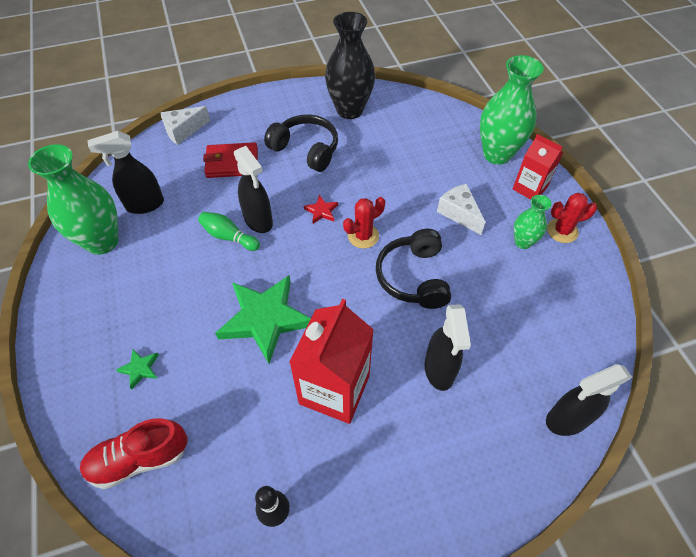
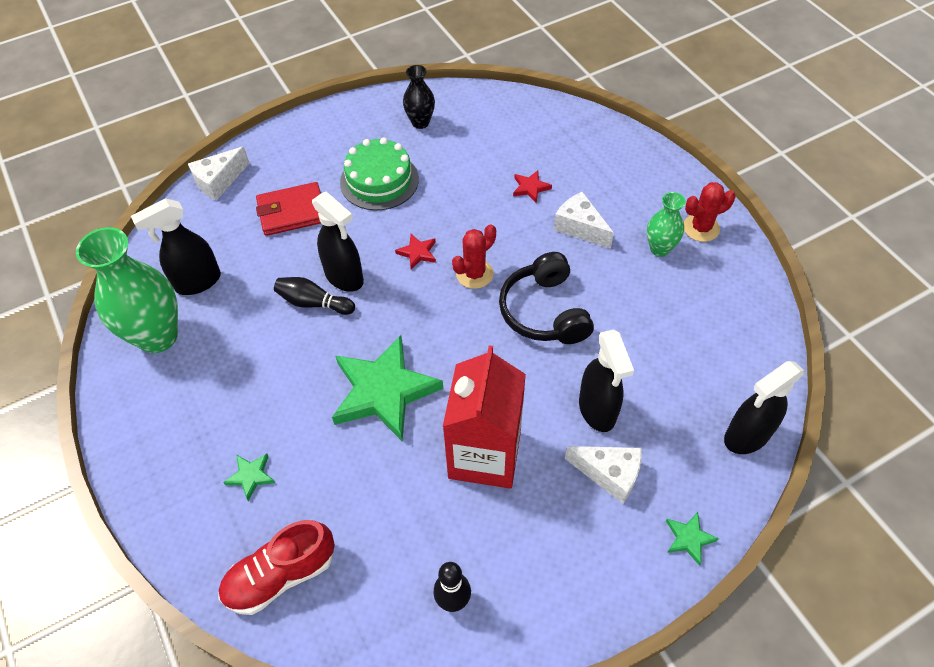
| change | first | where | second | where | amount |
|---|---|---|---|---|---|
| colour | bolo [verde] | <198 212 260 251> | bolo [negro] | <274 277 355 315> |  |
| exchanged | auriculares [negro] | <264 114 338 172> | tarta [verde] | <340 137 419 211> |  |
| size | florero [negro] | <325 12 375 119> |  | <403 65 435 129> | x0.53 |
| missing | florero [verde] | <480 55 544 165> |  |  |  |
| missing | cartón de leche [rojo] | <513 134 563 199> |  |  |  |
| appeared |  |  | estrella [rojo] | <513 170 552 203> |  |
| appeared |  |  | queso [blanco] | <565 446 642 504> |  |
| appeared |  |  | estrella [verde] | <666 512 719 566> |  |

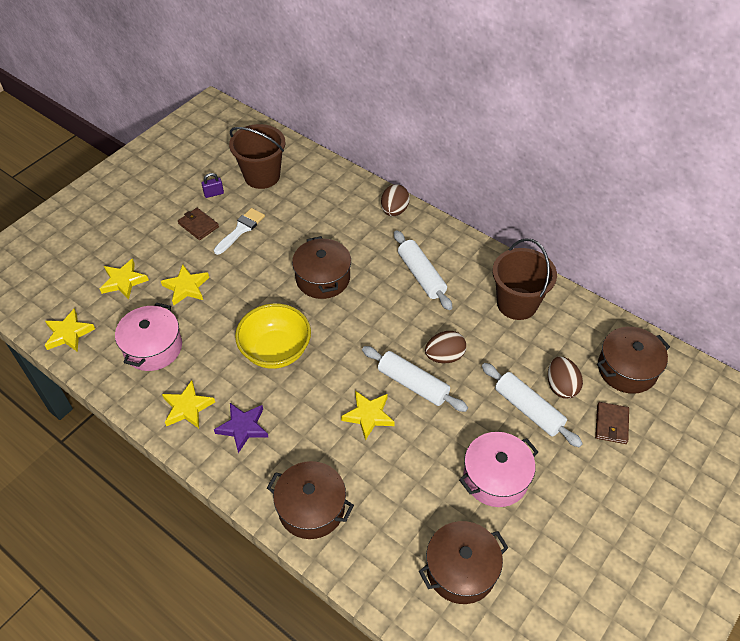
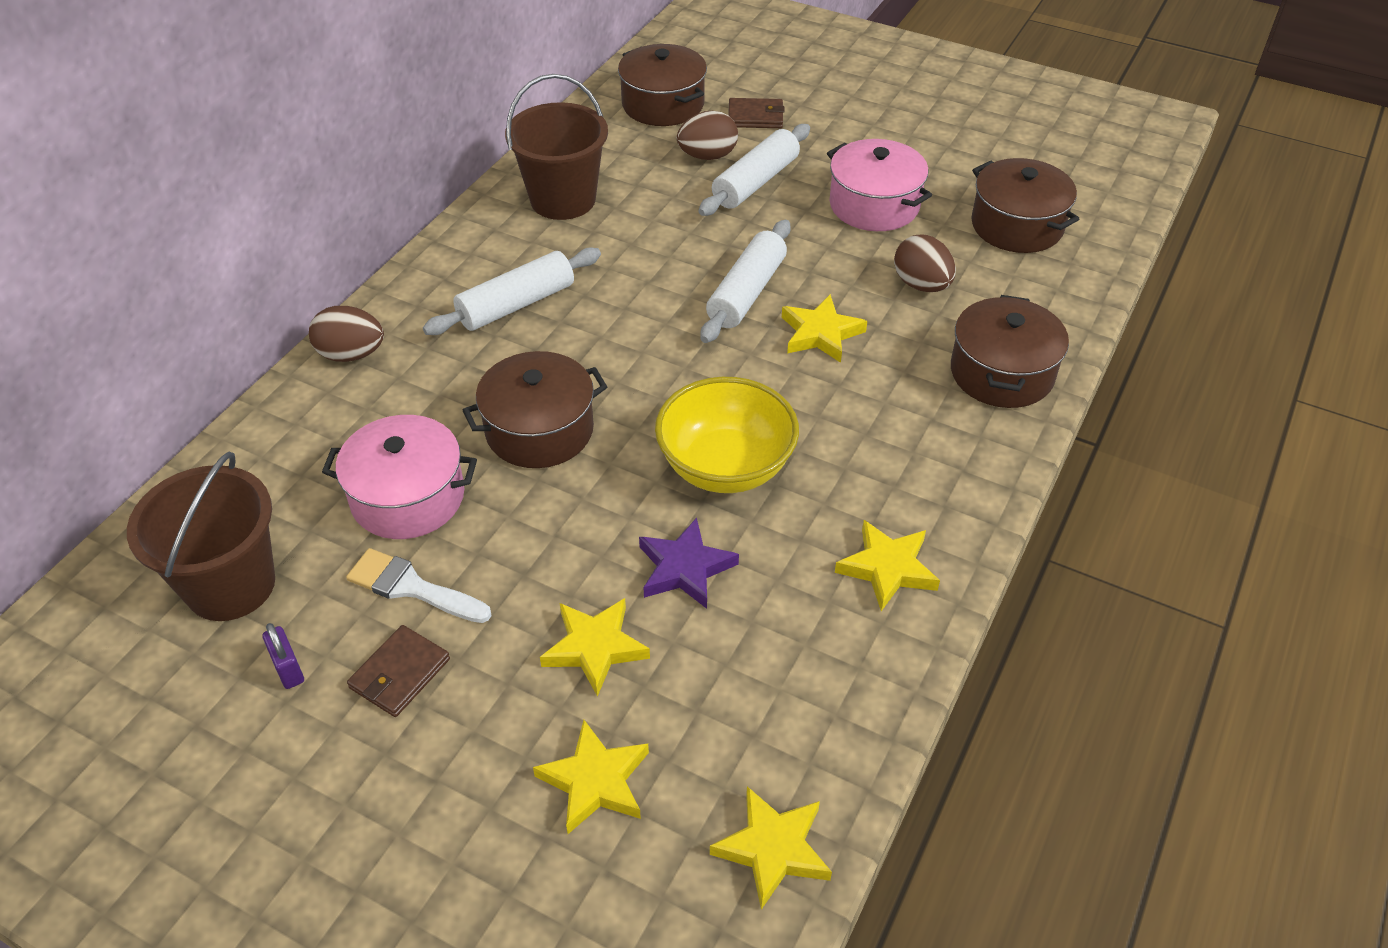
| change | first | where | second | where | amount |
|---|---|---|---|---|---|
| relocated | olla [rosa] | <115 303 182 371> |  | <322 415 477 539> |  |
| relocated | estrella [morado] | <214 403 269 453> |  | <639 518 739 609> |  |
| relocated | huevo [marrón] | <425 331 466 363> |  | <894 234 956 292> |  |

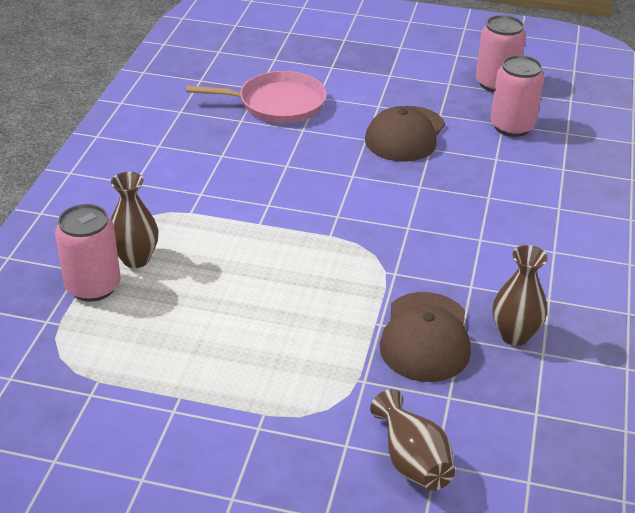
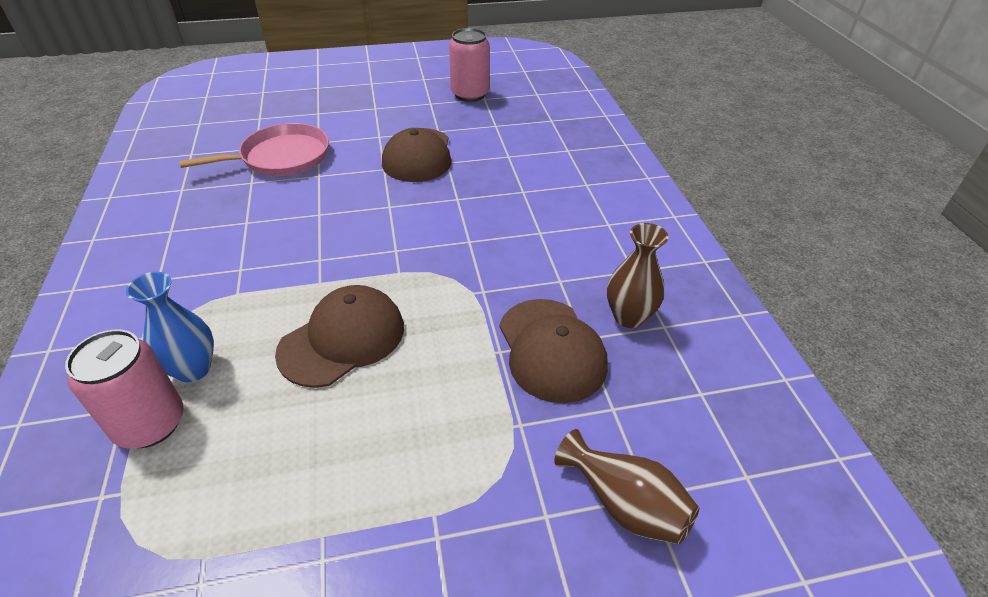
| change | first | where | second | where | amount |
|---|---|---|---|---|---|
| colour | florero [marrón] | <111 172 158 268> | florero [azul] | <126 272 214 382> |  |
| missing | lata [rosa] | <490 55 544 137> |  |  |  |
| appeared |  |  | gorra [marrón] | <275 285 404 388> |  |

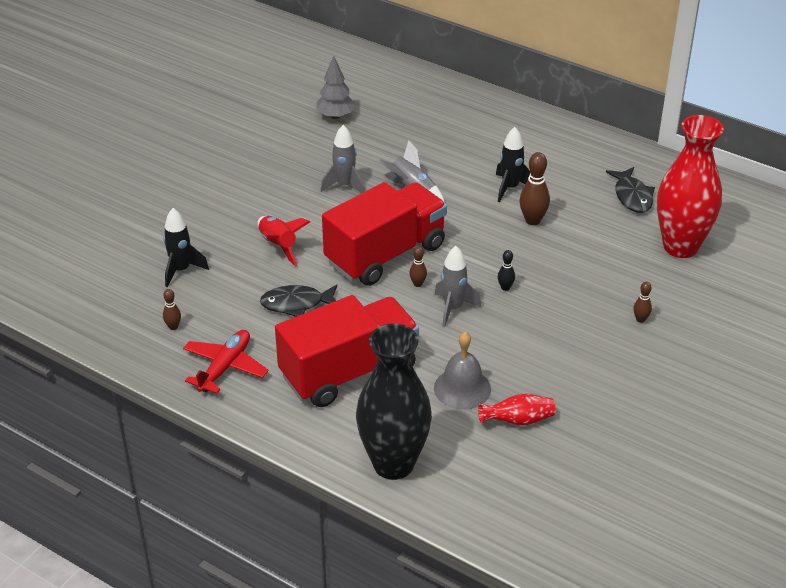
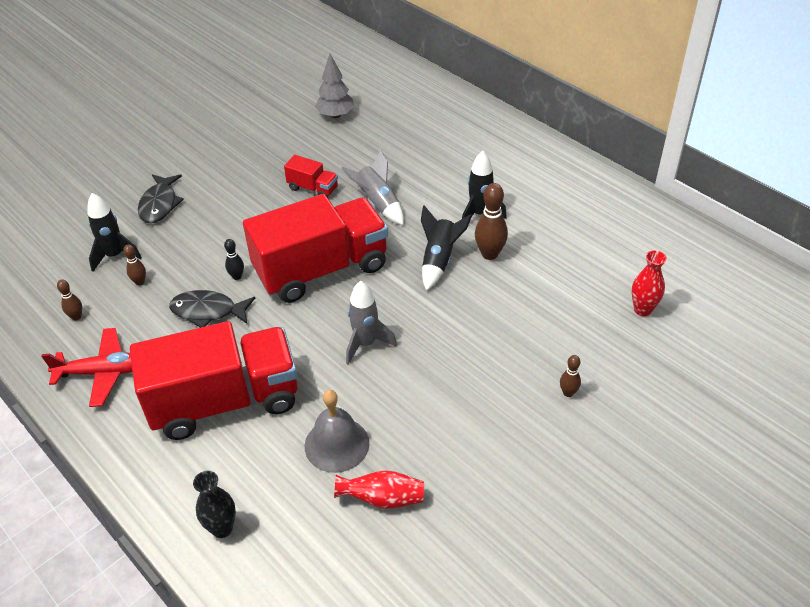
| change | first | where | second | where | amount |
|---|---|---|---|---|---|
| spun | avión [rojo] | <183 330 269 393> |  | <41 328 133 407> | 45 degrees clockwise |
| missing | cohete [rojo] | <258 216 310 266> |  |  |  |
| exchanged | cohete [gris] | <320 125 365 193> | camión [rojo] | <284 155 338 198> |  |
| size | florero [negro] | <356 323 432 480> |  | <193 471 236 538> | x0.45 |
| relocated | bolo [marrón] | <409 246 427 287> |  | <123 245 146 285> |  |
| relocated | bolo [negro] | <498 250 515 291> |  | <224 239 244 280> |  |
| relocated | pez [negro] | <606 167 655 213> |  | <138 174 184 223> |  |
| size | florero [rojo] | <657 115 724 258> |  | <632 250 667 316> | x0.45 |
| appeared |  |  | cohete [negro] | <421 206 472 291> |  |

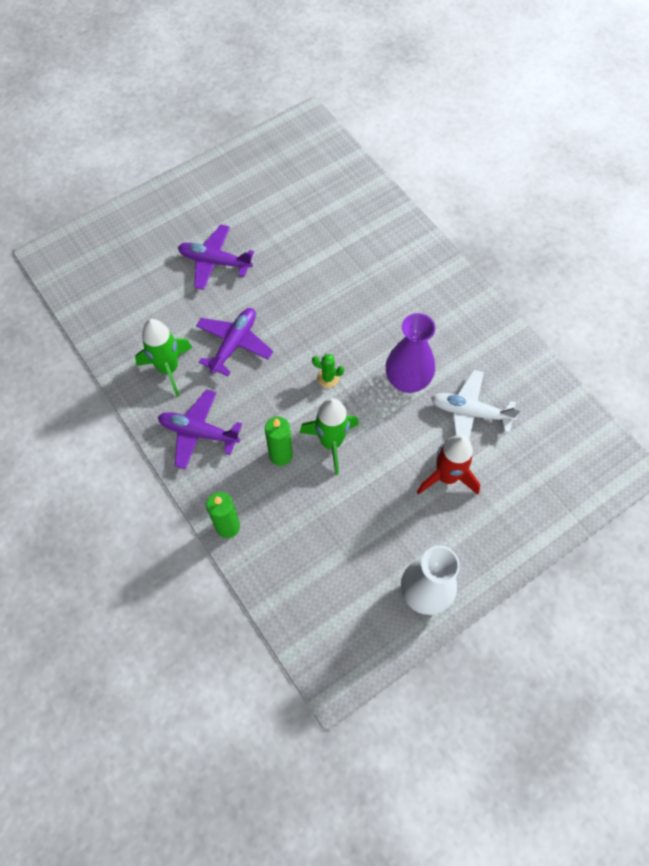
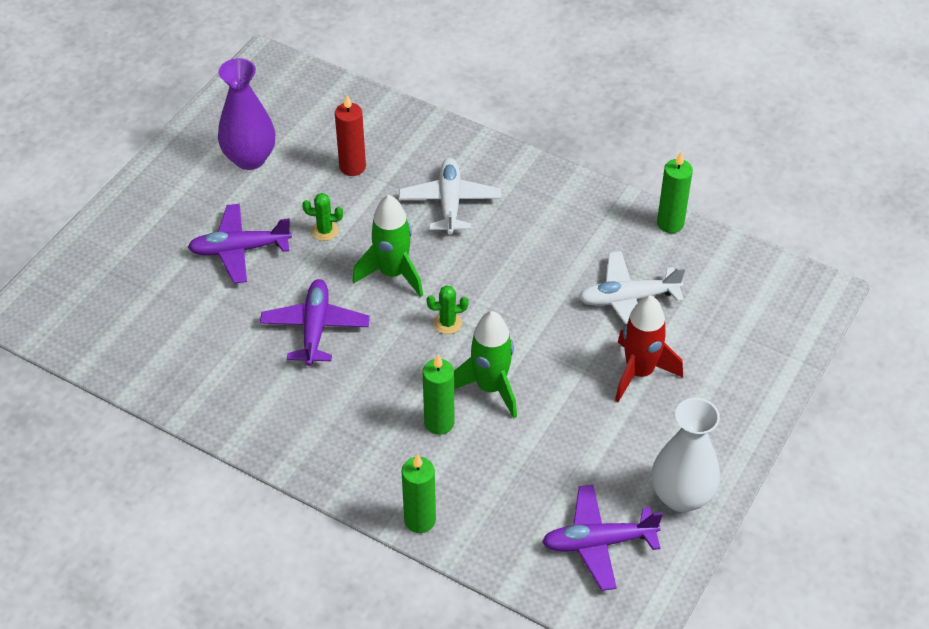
| change | first | where | second | where | amount |
|---|---|---|---|---|---|
| relocated | cohete [verde] | <135 319 192 397> |  | <352 195 423 297> |  |
| relocated | avión [morado] | <158 389 242 469> |  | <542 485 663 591> |  |
| relocated | florero [morado] | <386 313 436 393> |  | <218 58 275 170> |  |
| appeared |  |  | cactus [verde] | <302 193 343 241> |  |
| appeared |  |  | vela [rojo] | <335 95 366 176> |  |
| appeared |  |  | avión [blanco] | <399 158 501 235> |  |
| appeared |  |  | vela [verde] | <657 151 693 233> |  |

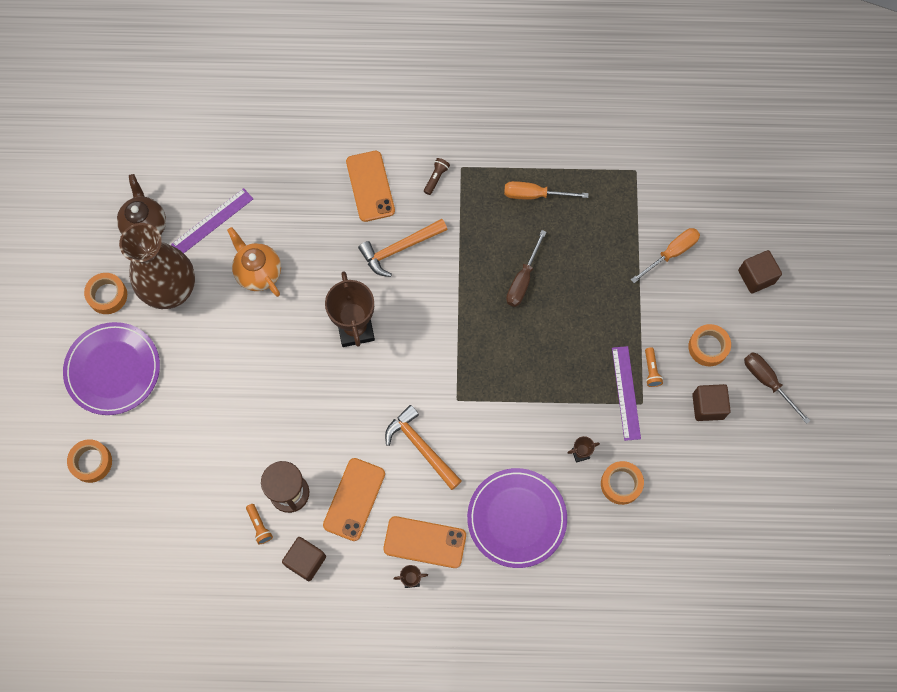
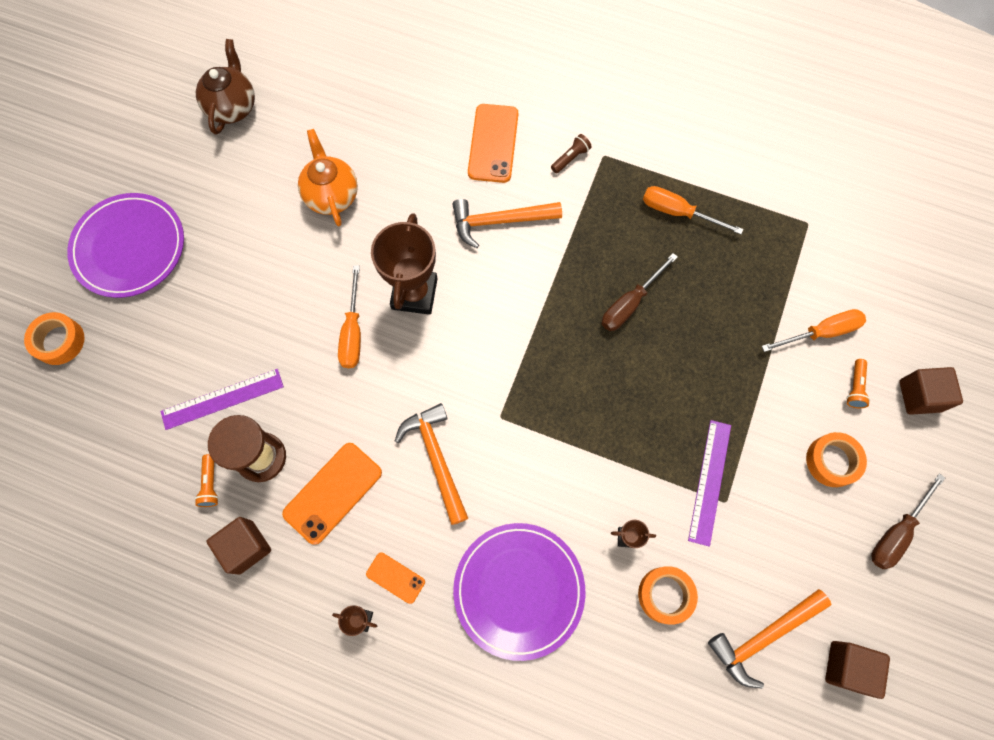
| change | first | where | second | where | amount |
|---|---|---|---|---|---|
| missing | cinta adhesiva [naranja] | <84 273 127 314> |  |  |  |
| missing | florero [marrón] | <119 223 195 309> |  |  |  |
| relocated | regla [morado] | <171 188 253 253> |  | <160 369 284 430> |  |
| size | móvil [naranja] | <383 516 466 568> |  | <366 553 425 604> | x0.55 |
| relocated | lámpara de mano [naranja] | <645 347 663 387> |  | <846 359 870 408> |  |
| relocated | cubo [marrón] | <692 384 731 421> |  | <825 641 890 699> |  |
| spun | destornillador [marrón] | <744 352 811 424> |  | <871 473 945 569> | 120 degrees counterclockwise |
| appeared |  |  | destornillador [naranja] | <338 265 361 368> |  |
| appeared |  |  | martillo [naranja] | <708 589 832 689> |  |

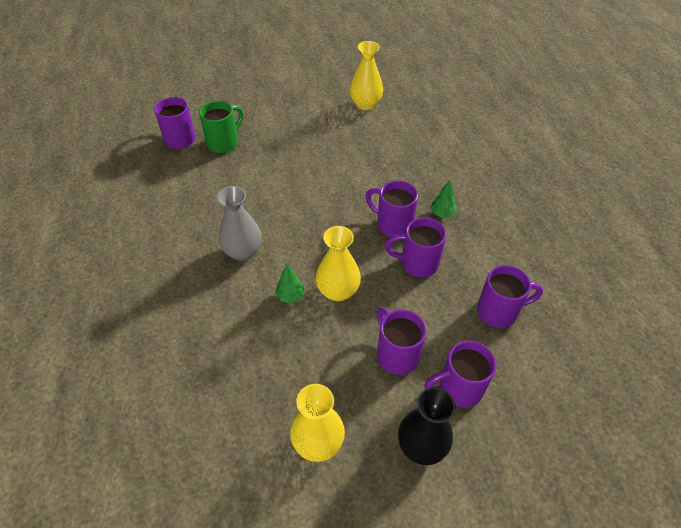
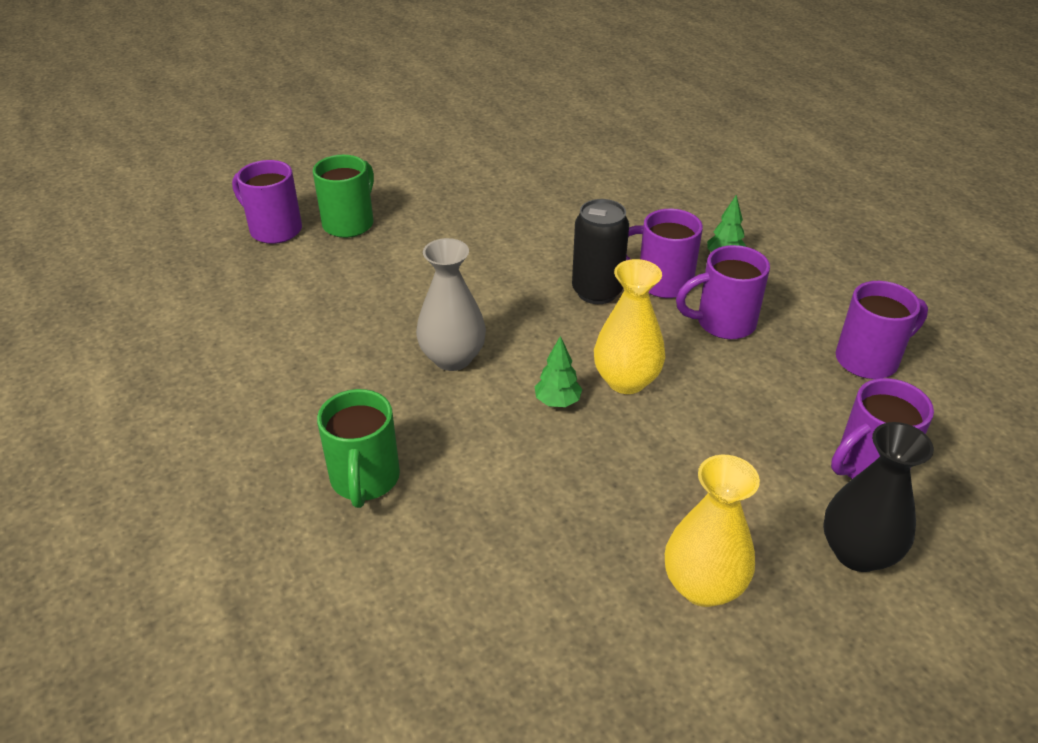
| change | first | where | second | where | amount |
|---|---|---|---|---|---|
| missing | florero [amarillo] | <350 41 383 110> |  |  |  |
| missing | taza [morado] | <377 307 427 375> |  |  |  |
| appeared |  |  | taza [verde] | <317 389 400 508> |  |
| appeared |  |  | lata [negro] | <572 199 629 304> |  |

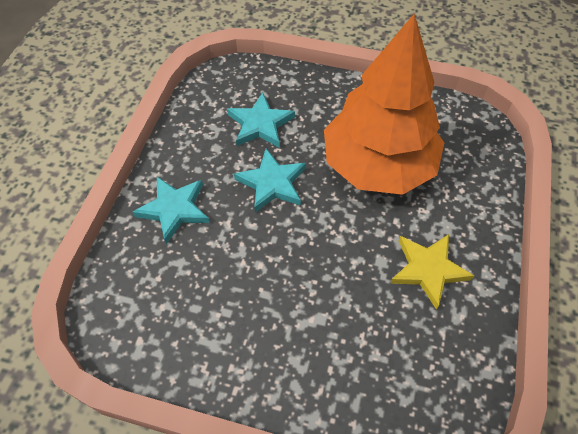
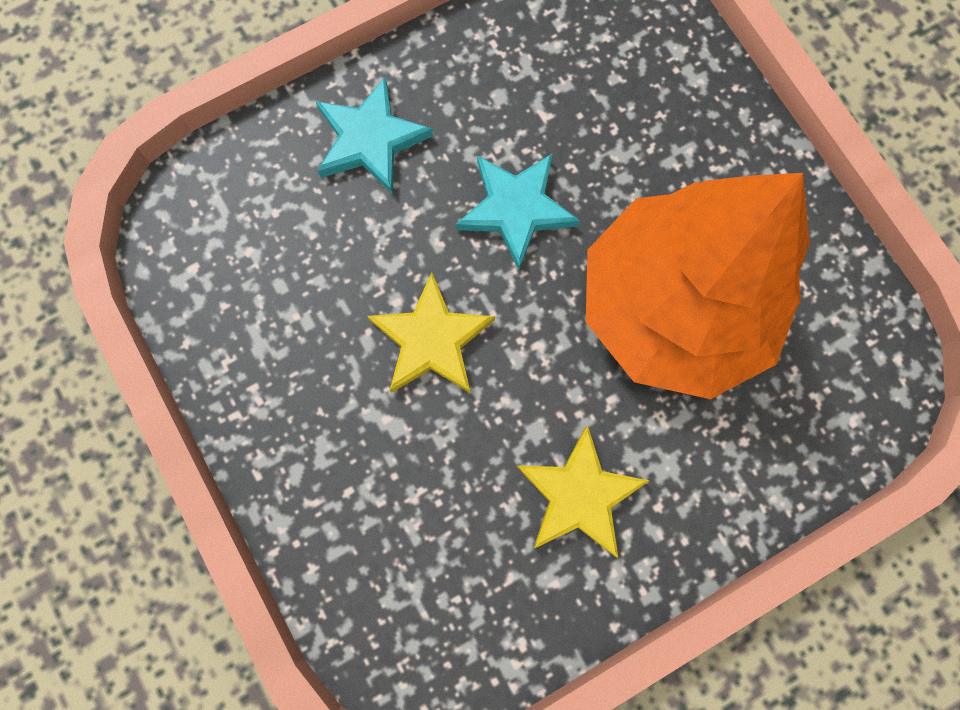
| change | first | where | second | where | amount |
|---|---|---|---|---|---|
| missing | estrella [turquesa] | <227 93 295 148> |  |  |  |
| appeared |  |  | estrella [amarillo] | <367 272 495 393> |  |

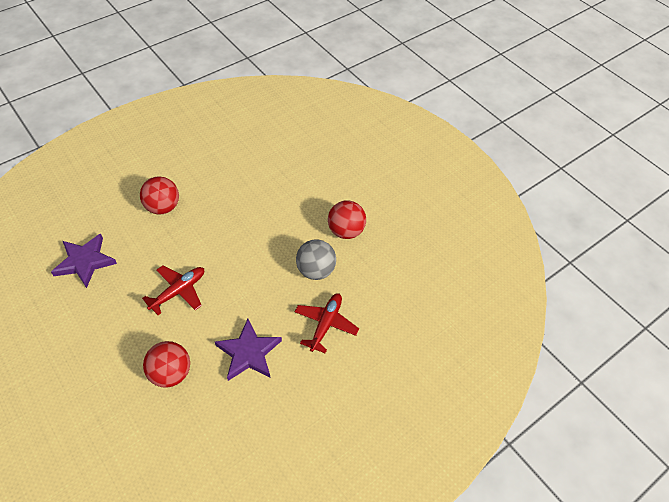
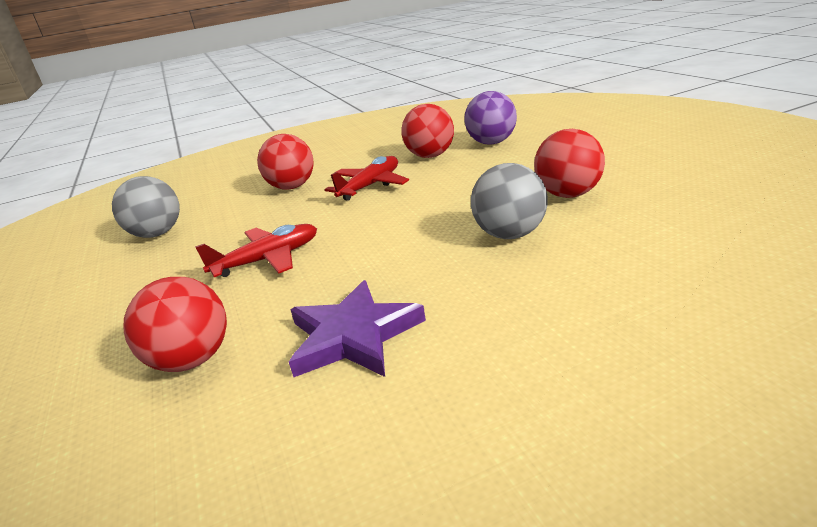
| change | first | where | second | where | amount |
|---|---|---|---|---|---|
| exchanged | estrella [morado] | <51 234 117 288> | pelota [gris] | <112 176 180 238> |  |
| relocated | avión [rojo] | <295 293 359 353> |  | <325 156 409 201> |  |
| appeared |  |  | pelota [rojo] | <401 104 454 158> |  |
| appeared |  |  | pelota [morado] | <464 91 517 145> |  |

